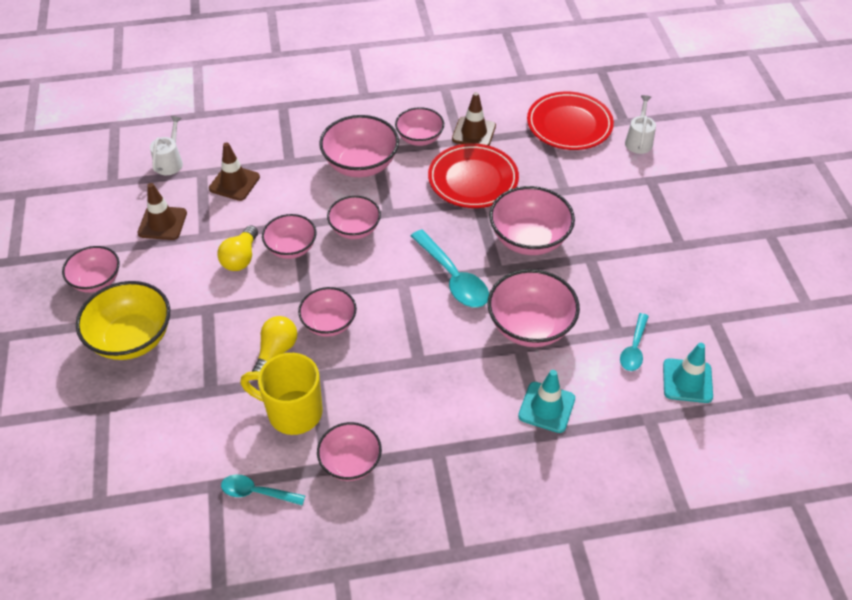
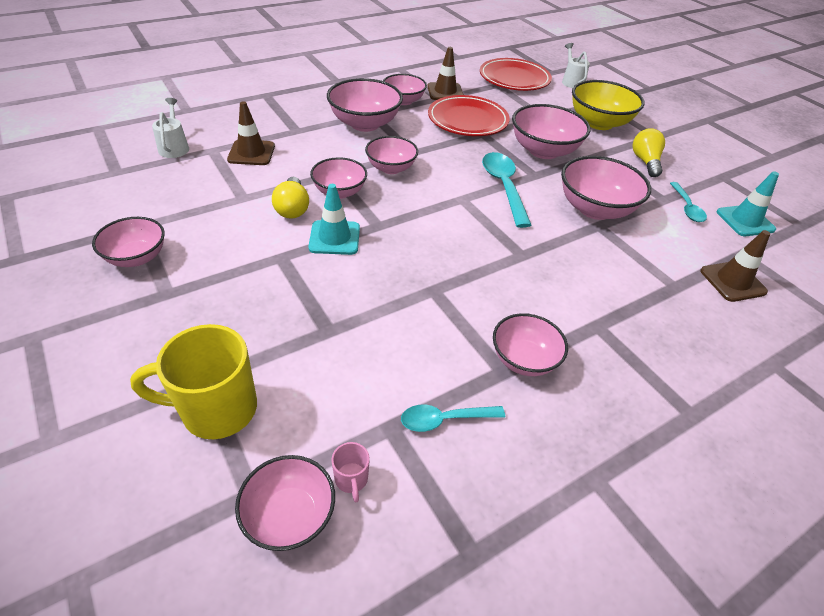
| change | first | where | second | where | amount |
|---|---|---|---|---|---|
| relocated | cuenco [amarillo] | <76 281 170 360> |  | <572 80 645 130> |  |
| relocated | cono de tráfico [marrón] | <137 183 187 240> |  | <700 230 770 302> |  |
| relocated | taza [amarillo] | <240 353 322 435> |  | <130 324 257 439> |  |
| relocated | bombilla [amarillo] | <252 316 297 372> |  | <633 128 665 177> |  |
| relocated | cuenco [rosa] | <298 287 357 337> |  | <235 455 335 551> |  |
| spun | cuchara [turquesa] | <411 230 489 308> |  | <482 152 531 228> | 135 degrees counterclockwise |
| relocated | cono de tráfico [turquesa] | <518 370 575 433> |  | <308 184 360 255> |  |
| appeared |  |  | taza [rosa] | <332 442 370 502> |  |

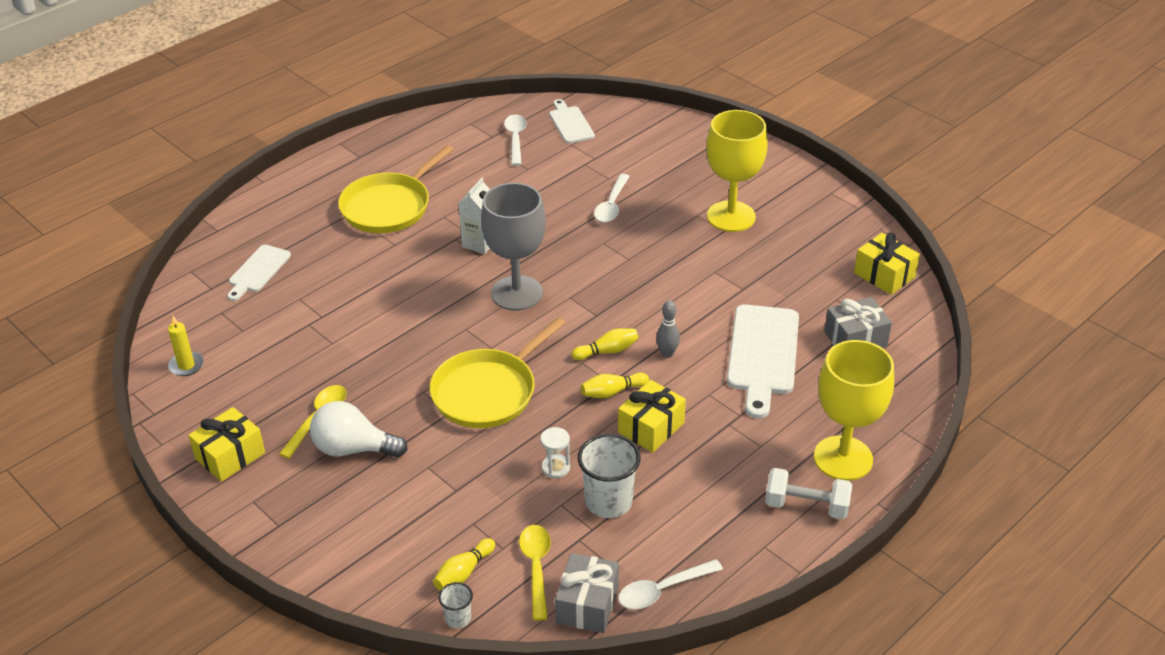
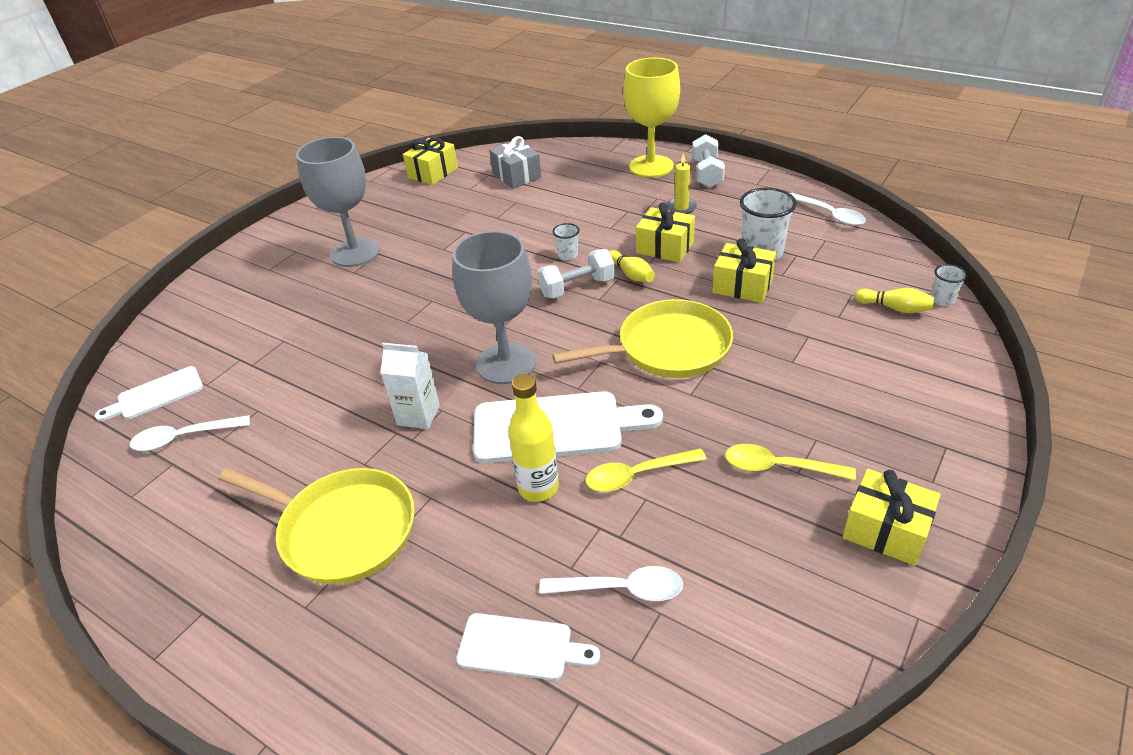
| change | first | where | second | where | amount |
|---|---|---|---|---|---|
| relocated | vela [amarillo] | <168 316 204 376> |  | <666 153 697 214> |  |
| missing | bombilla [blanco] | <310 401 408 458> |  |  |  |
| spun | sartén [amarillo] | <429 317 565 428> |  | <552 299 733 378> | 45 degrees counterclockwise |
| relocated | cuchara [amarillo] | <519 525 551 621> |  | <585 448 707 492> |  |
| exchanged | reloj de arena [blanco] | <540 427 570 478> | regalo [amarillo] | <712 238 776 303> |  |
| missing | regalo [gris] | <555 553 619 633> |  |  |  |
| exchanged | bolo [amarillo] | <572 328 639 360> | mancuerna [blanco] | <537 249 615 298> |  |
| relocated | cuchara [blanco] | <594 174 630 223> |  | <539 566 683 601> |  |
| exchanged | bolo [gris] | <656 301 680 358> | vaso [blanco] | <553 223 580 260> |  |
| colour | copa [amarillo] | <707 110 768 232> | copa [gris] | <296 137 380 267> |  |
| relocated | tabla de cortar [blanco] | <727 304 799 419> |  | <473 391 663 463> |  |
| appeared |  |  | botella [amarillo] | <508 374 559 502> |  |

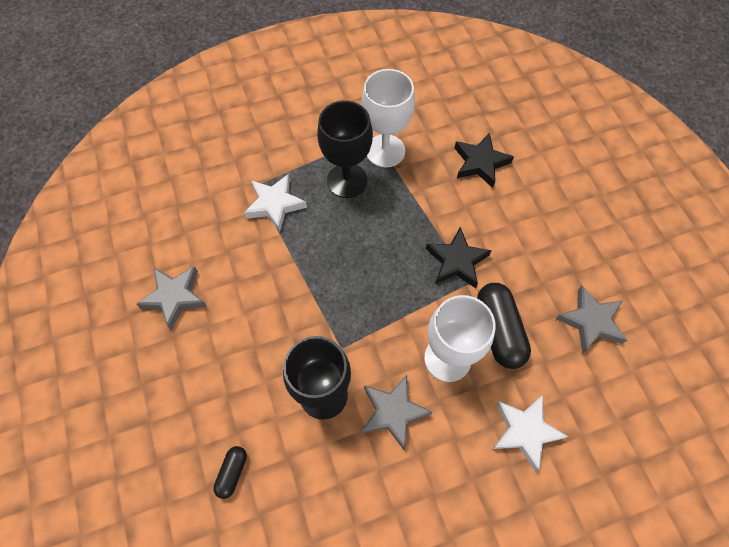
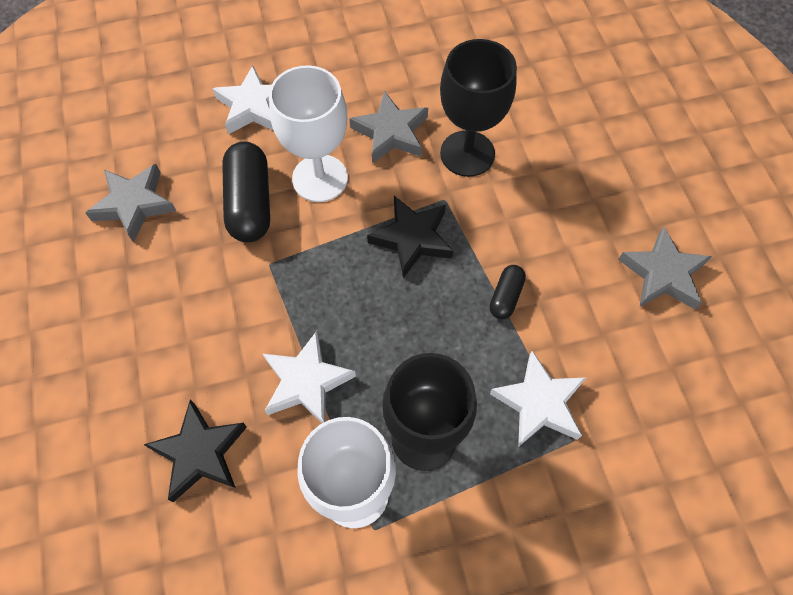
| change | first | where | second | where | amount |
|---|---|---|---|---|---|
| relocated | cápsula [negro] | <213 446 247 499> |  | <490 265 526 319> |  |
| relocated | estrella [negro] | <426 227 492 288> |  | <367 196 453 278> |  |
| appeared |  |  | estrella [blanco] | <263 331 356 423> |  |

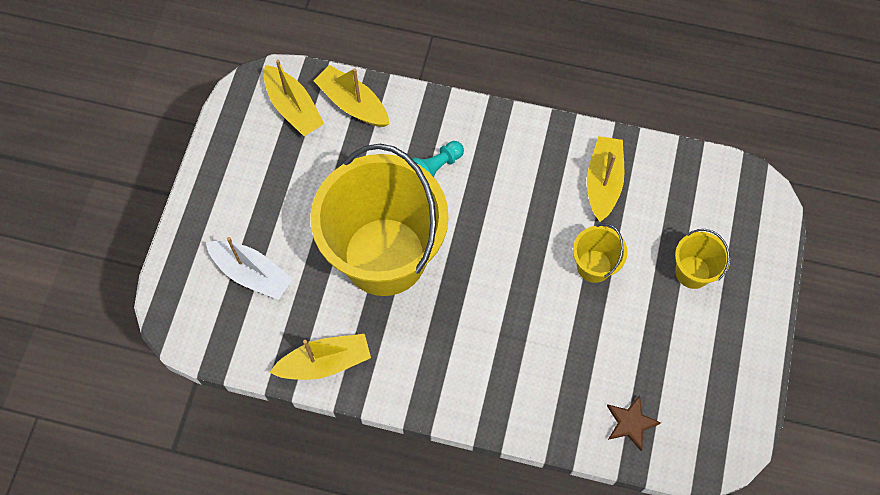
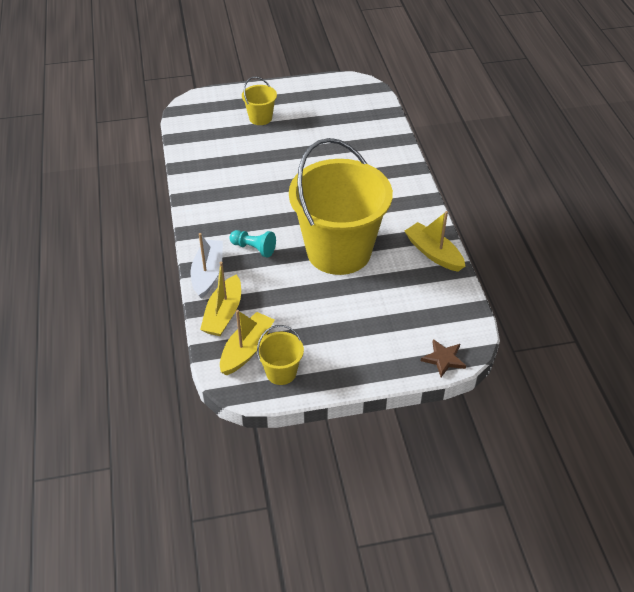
| change | first | where | second | where | amount |
|---|---|---|---|---|---|
| relocated | barco [blanco] | <206 237 293 300> |  | <190 233 223 299> |  |
| relocated | balde [amarillo] | <573 223 628 283> |  | <257 325 304 385> |  |
| missing | barco [amarillo] | <587 136 625 222> |  |  |  |
| relocated | estrella [marrón] | <607 395 661 451> |  | <421 339 466 377> |  |

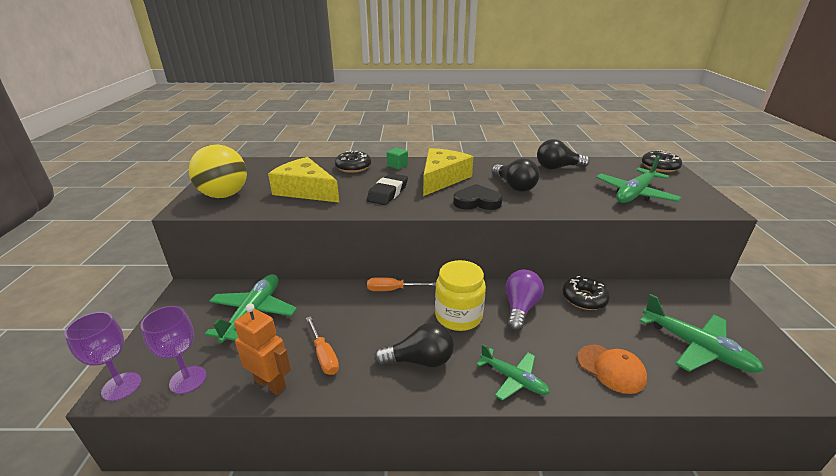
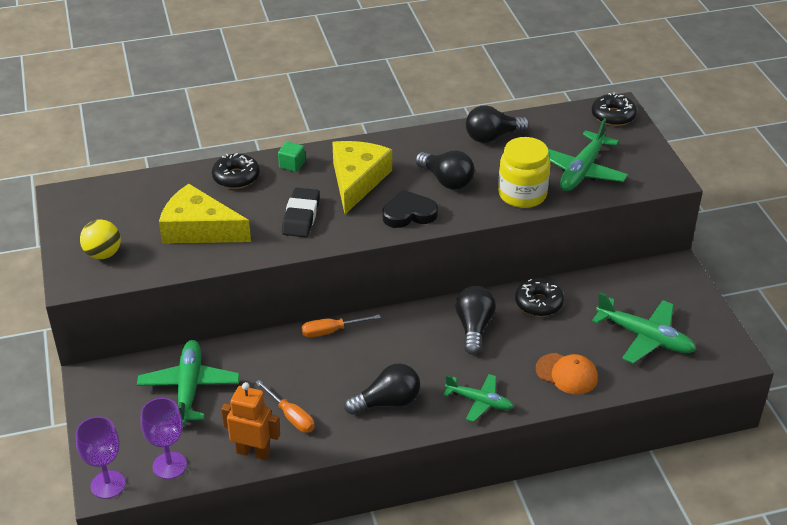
| change | first | where | second | where | amount |
|---|---|---|---|---|---|
| size | pelota [amarillo] | <189 144 247 198> |  | <80 220 121 259> | x0.62 |
| relocated | tarro [amarillo] | <435 260 486 331> |  | <498 137 551 208> |  |
| colour | bombilla [morado] | <505 270 544 331> | bombilla [negro] | <455 286 496 355> |  |

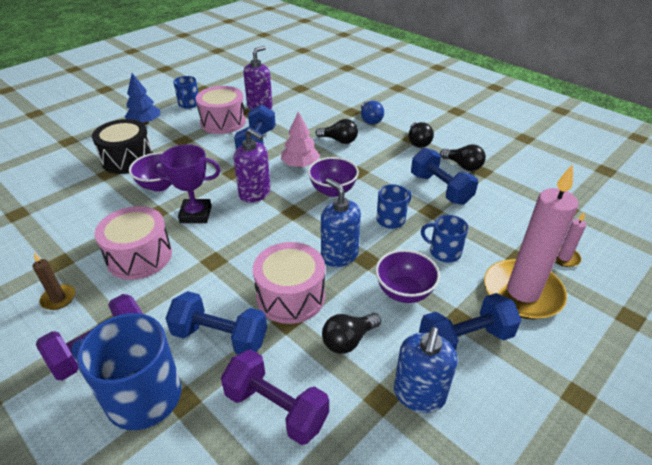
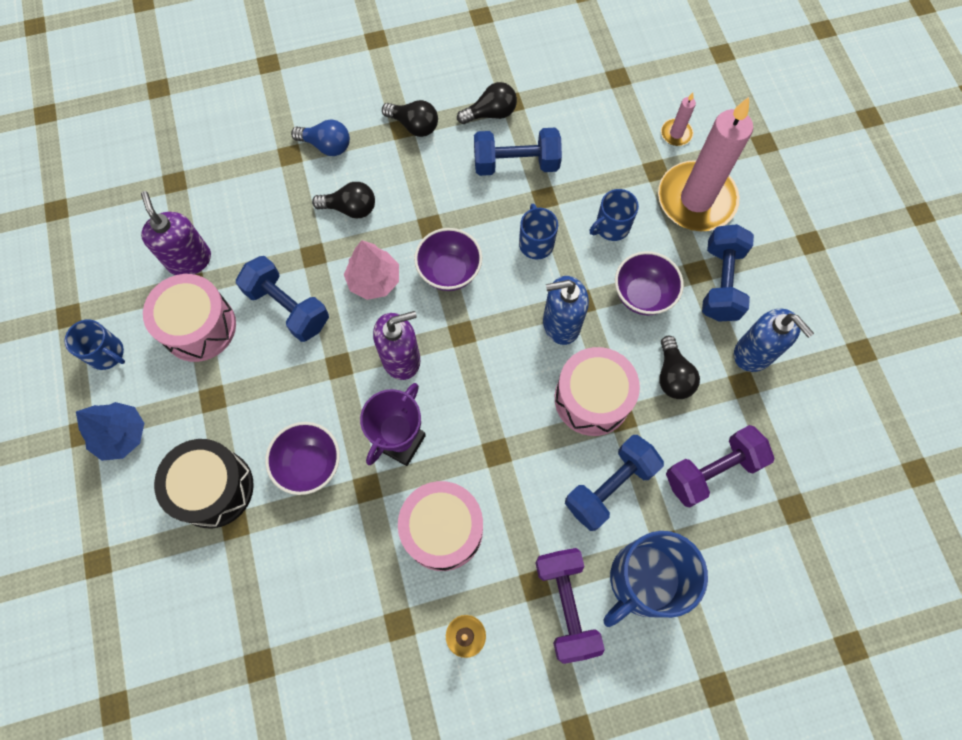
| change | first | where | second | where | amount |
|---|---|---|---|---|---|
| spun | bombilla [negro] | <316 119 358 144> |  | <312 182 375 219> | 45 degrees clockwise |

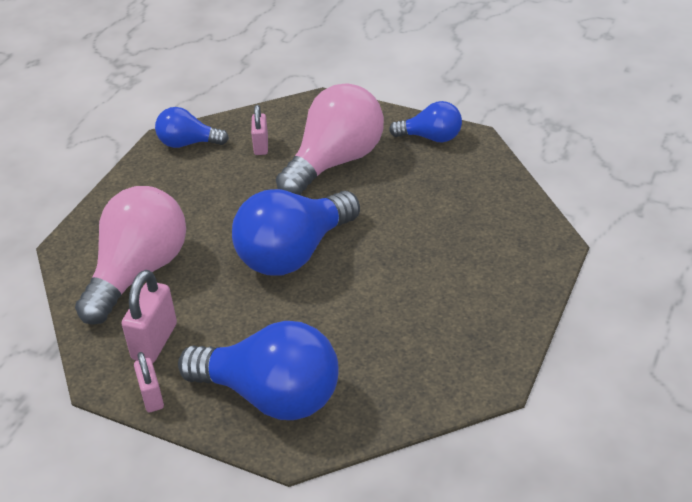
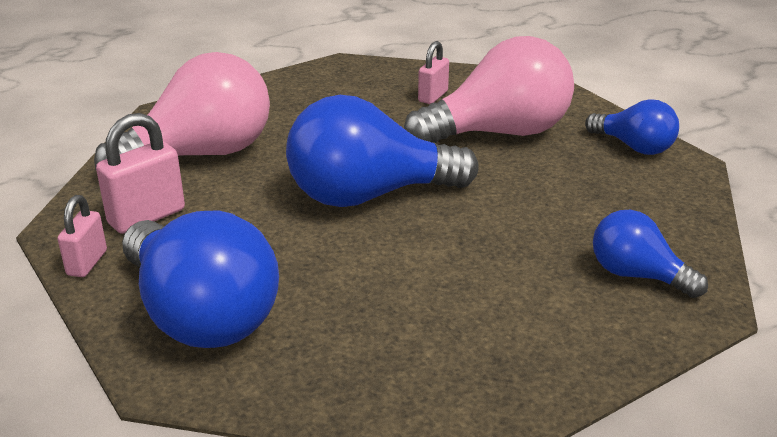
| change | first | where | second | where | amount |
|---|---|---|---|---|---|
| relocated | bombilla [azul] | <155 107 229 148> |  | <593 210 708 298> |  |

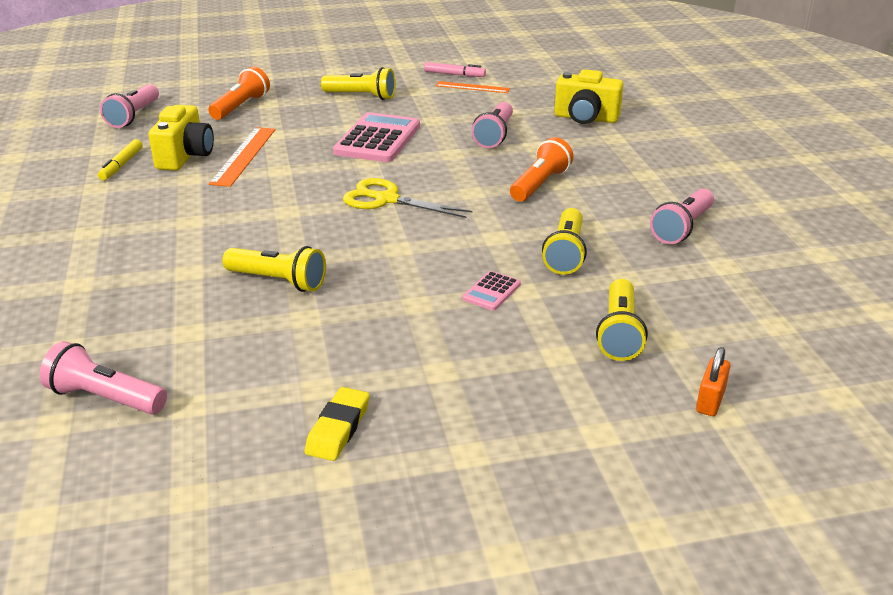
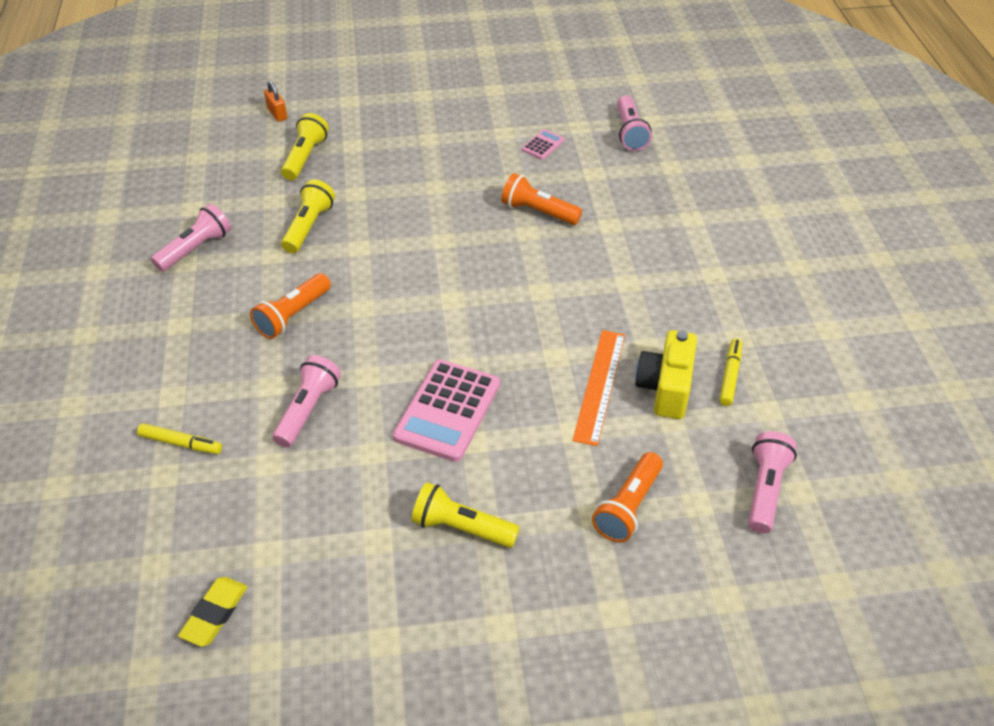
| change | first | where | second | where | amount |
|---|---|---|---|---|---|
| spun | lámpara de mano [rosa] | <40 341 167 415> |  | <617 95 652 151> | 60 degrees clockwise |
| colour | lámpara de mano [amarillo] | <222 246 326 292> | lámpara de mano [naranja] | <501 173 582 225> |  |
| relocated | goma de borrar [amarillo] | <305 387 370 461> |  | <178 577 248 647> |  |
| missing | tijeras [amarillo] | <343 178 473 218> |  |  |  |
| missing | rotulador [rosa] | <424 62 486 77> |  |  |  |
| missing | regla [naranja] | <436 81 510 93> |  |  |  |
| relocated | calculadora [rosa] | <462 271 521 310> |  | <522 129 564 160> |  |
| exchanged | cámara [amarillo] | <554 69 624 124> | rotulador [amarillo] | <137 423 222 454> |  |
| spun | candado [naranja] | <696 347 730 416> |  | <264 80 287 122> | 60 degrees counterclockwise |

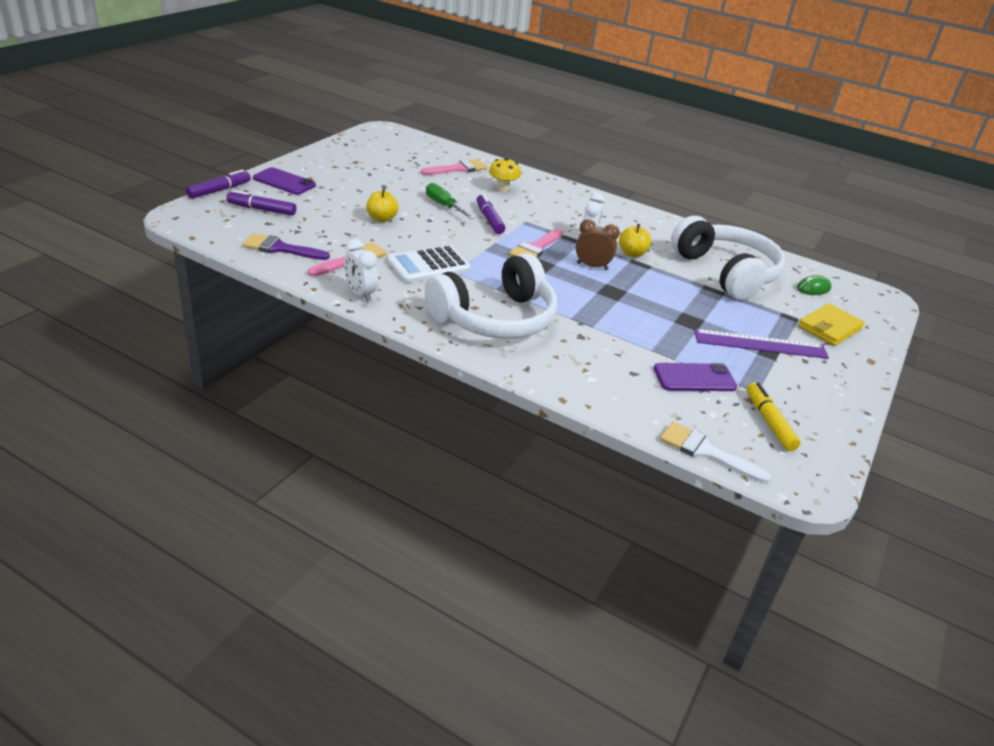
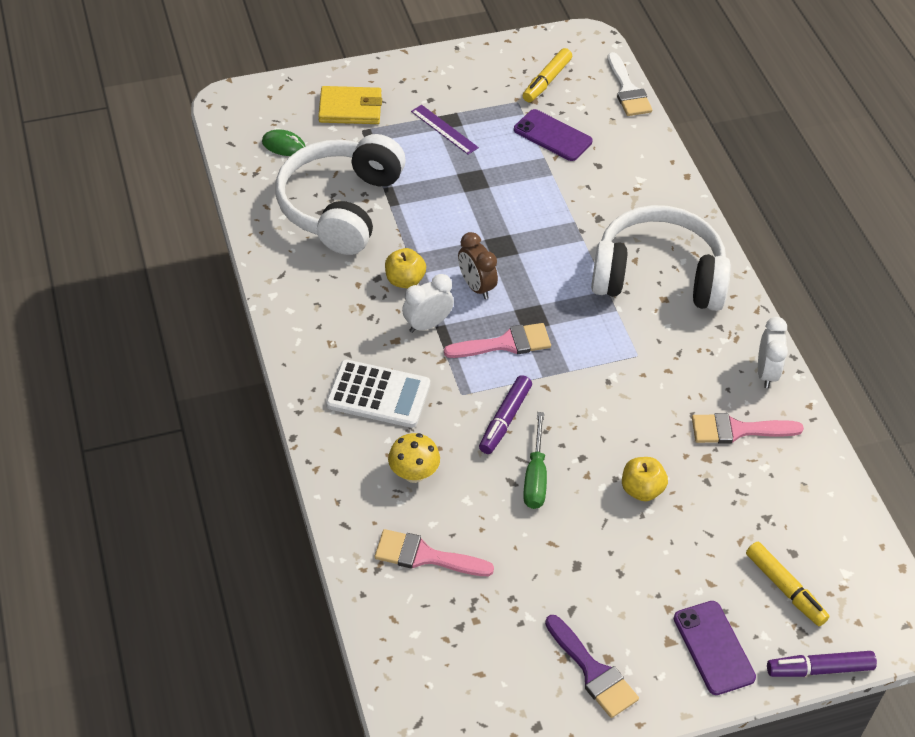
| change | first | where | second | where | amount |
|---|---|---|---|---|---|
| colour | rotulador [morado] | <226 190 296 216> | rotulador [amarillo] | <746 542 829 626> |  |
| relocated | pincel [morado] | <242 233 330 260> |  | <545 615 639 718> |  |
| relocated | calculadora [blanco] | <387 245 471 283> |  | <326 360 430 428> |  |
| size | regla [morado] | <694 329 829 359> |  | <411 105 479 155> | x0.62 |

